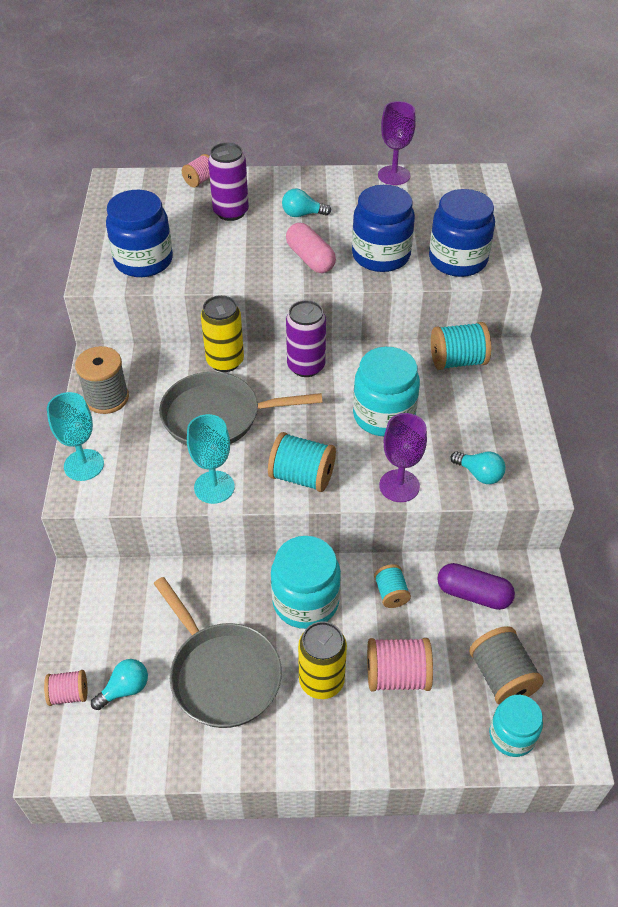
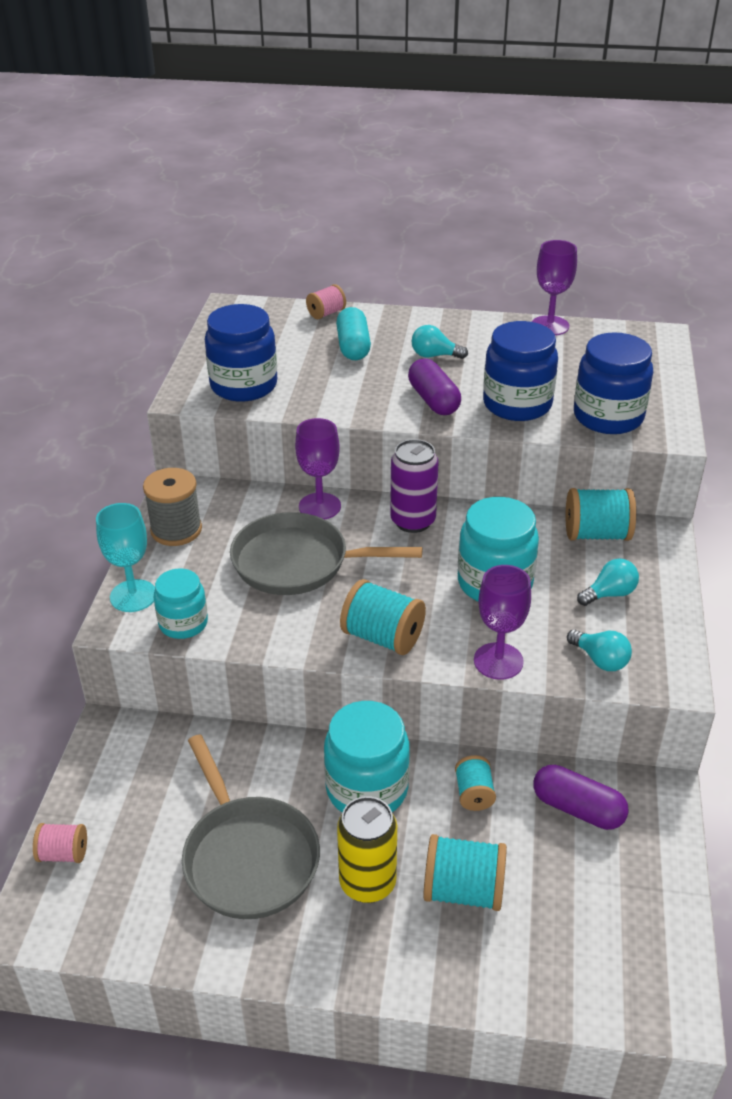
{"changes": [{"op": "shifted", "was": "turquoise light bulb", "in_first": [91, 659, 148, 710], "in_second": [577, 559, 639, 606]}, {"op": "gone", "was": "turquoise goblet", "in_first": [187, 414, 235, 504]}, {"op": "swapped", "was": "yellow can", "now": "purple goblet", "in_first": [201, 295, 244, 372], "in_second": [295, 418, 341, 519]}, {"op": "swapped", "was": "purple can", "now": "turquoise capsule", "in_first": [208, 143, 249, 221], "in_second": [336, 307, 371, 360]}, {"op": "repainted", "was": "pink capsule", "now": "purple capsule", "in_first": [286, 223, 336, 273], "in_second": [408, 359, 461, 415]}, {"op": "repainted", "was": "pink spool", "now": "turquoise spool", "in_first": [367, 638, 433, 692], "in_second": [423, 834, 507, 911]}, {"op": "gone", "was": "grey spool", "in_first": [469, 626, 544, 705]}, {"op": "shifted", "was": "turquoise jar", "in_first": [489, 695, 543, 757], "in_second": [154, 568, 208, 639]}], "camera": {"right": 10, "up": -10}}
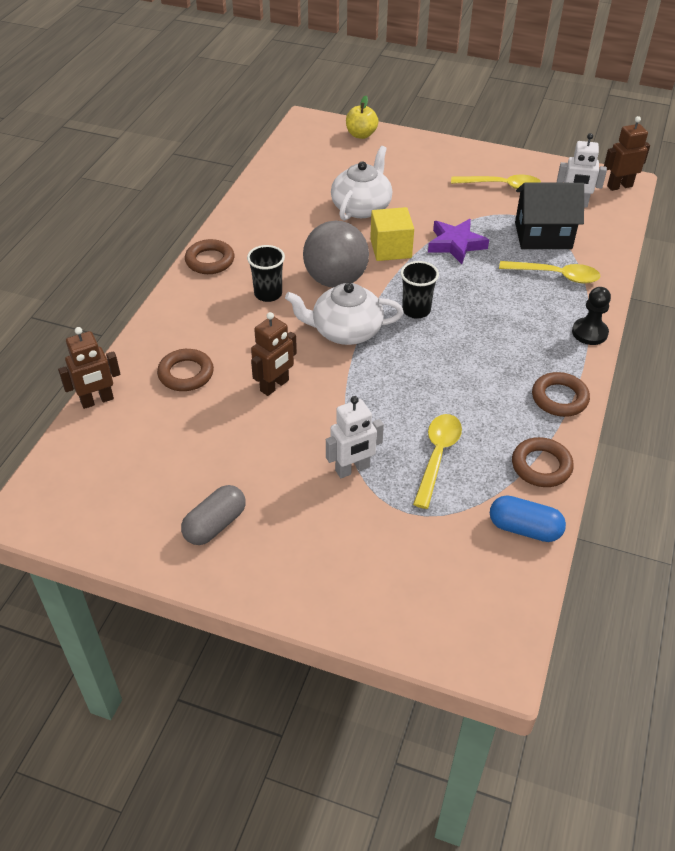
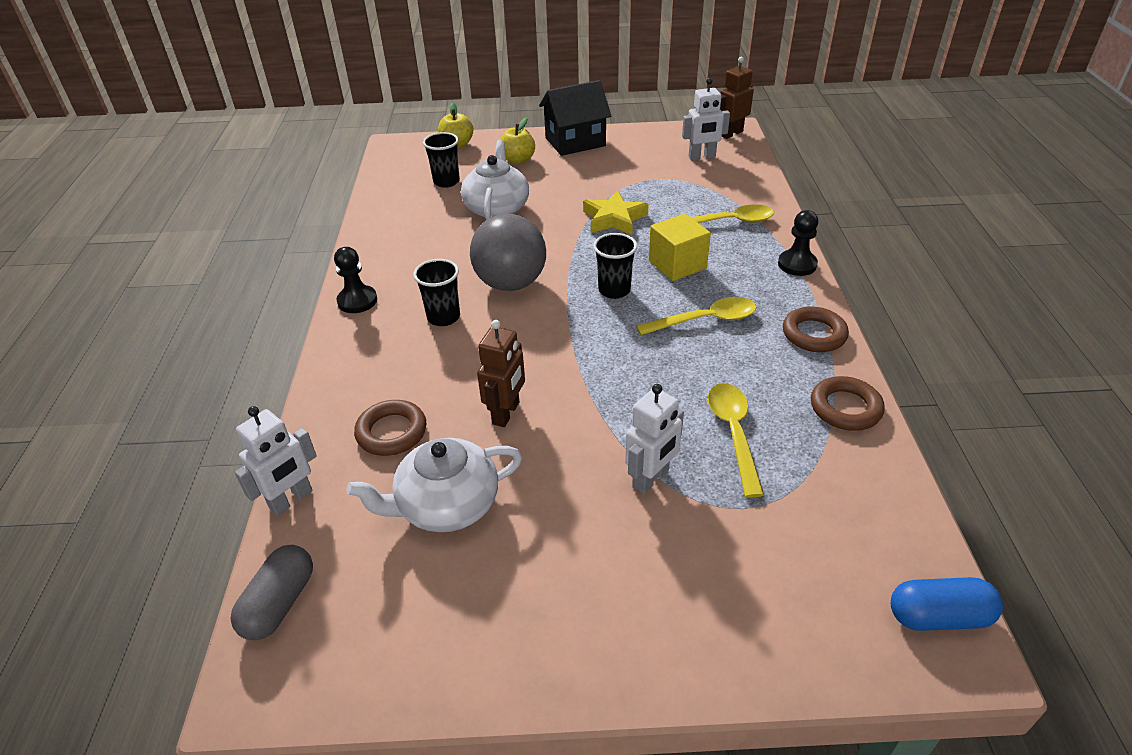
{"changes": [{"op": "repainted", "was": "brown robot", "now": "white robot", "in_first": [58, 327, 120, 409], "in_second": [235, 406, 317, 516]}, {"op": "shifted", "was": "grey capsule", "in_first": [181, 485, 246, 545], "in_second": [231, 545, 313, 640]}, {"op": "swapped", "was": "brown ring", "now": "black pawn", "in_first": [185, 239, 234, 274], "in_second": [334, 247, 377, 313]}, {"op": "shifted", "was": "white teapot", "in_first": [285, 283, 404, 345], "in_second": [346, 438, 522, 532]}, {"op": "shifted", "was": "yellow cube", "in_first": [370, 207, 414, 261], "in_second": [649, 214, 711, 281]}, {"op": "repainted", "was": "purple star", "now": "yellow star", "in_first": [428, 219, 489, 264], "in_second": [583, 190, 649, 235]}, {"op": "shifted", "was": "yellow spoon", "in_first": [451, 175, 541, 189], "in_second": [636, 297, 757, 335]}, {"op": "shifted", "was": "blue capsule", "in_first": [490, 495, 566, 542], "in_second": [891, 577, 1003, 631]}, {"op": "shifted", "was": "black house", "in_first": [515, 183, 584, 249], "in_second": [539, 80, 611, 156]}, {"op": "new", "now": "black cup", "in_second": [423, 132, 460, 188]}, {"op": "new", "now": "yellow apple", "in_second": [500, 118, 535, 164]}], "camera": {"right": -20, "up": -5}}
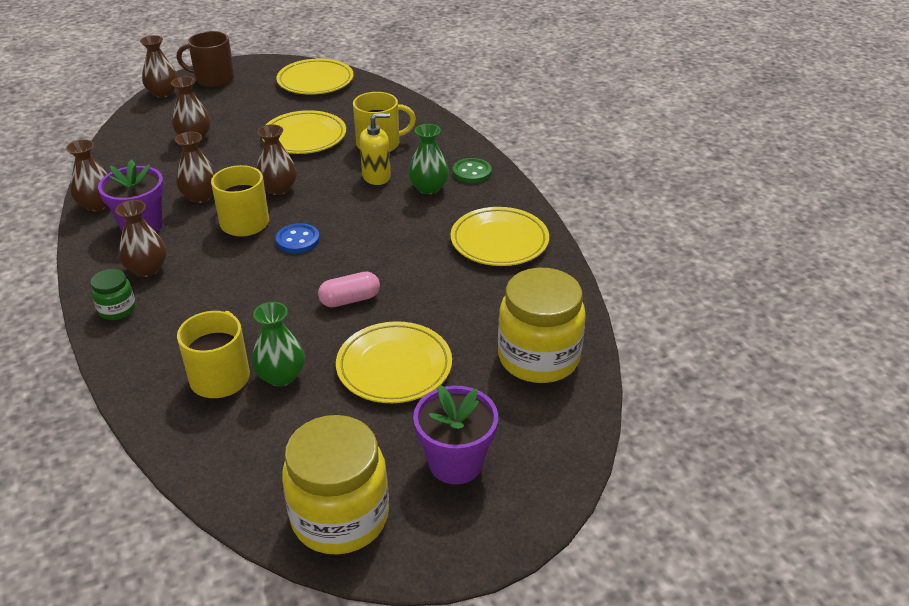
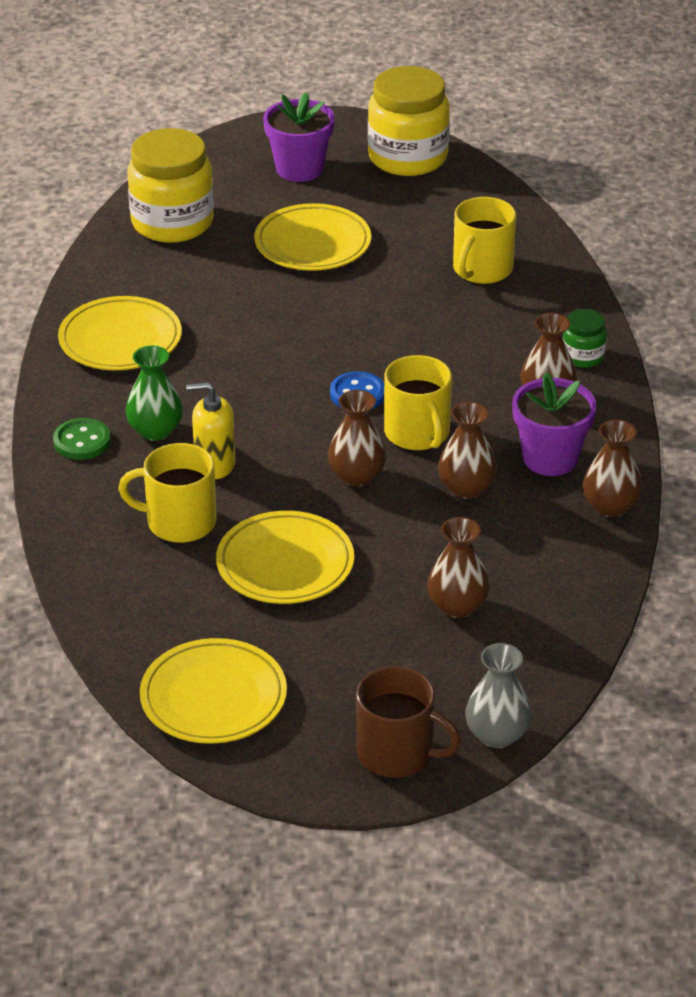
{"changes": [{"op": "repainted", "was": "brown vase", "now": "grey vase", "in_first": [140, 35, 178, 98], "in_second": [465, 643, 532, 748]}, {"op": "gone", "was": "green vase", "in_first": [252, 302, 305, 387]}, {"op": "gone", "was": "pink capsule", "in_first": [318, 272, 380, 307]}], "camera": {"right": -160, "up": 0}}
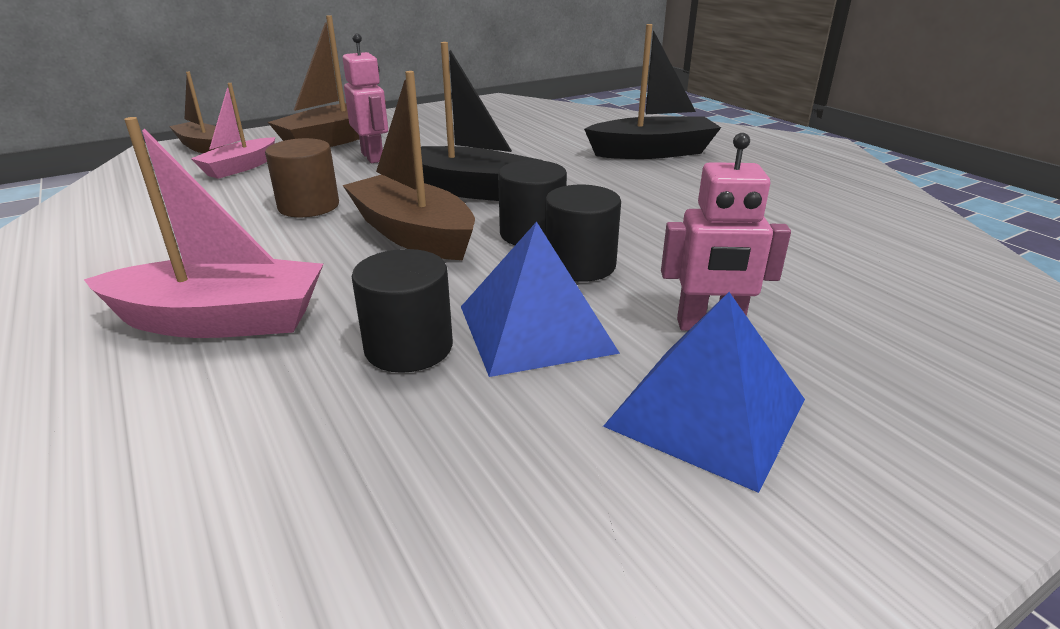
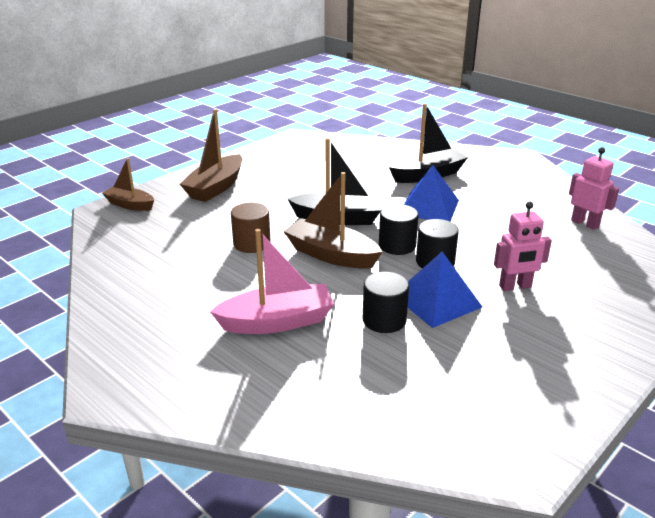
{"changes": [{"op": "gone", "was": "pink boat", "in_first": [191, 83, 275, 179]}, {"op": "shifted", "was": "pink robot", "in_first": [343, 33, 388, 163], "in_second": [569, 147, 619, 230]}, {"op": "shifted", "was": "blue pyramid", "in_first": [603, 292, 805, 493], "in_second": [404, 165, 459, 222]}], "camera": {"right": -15, "up": 0}}
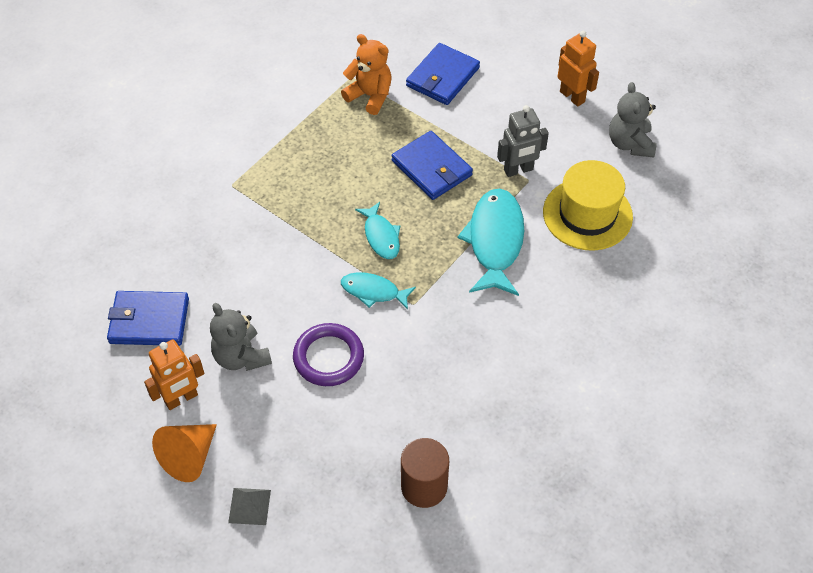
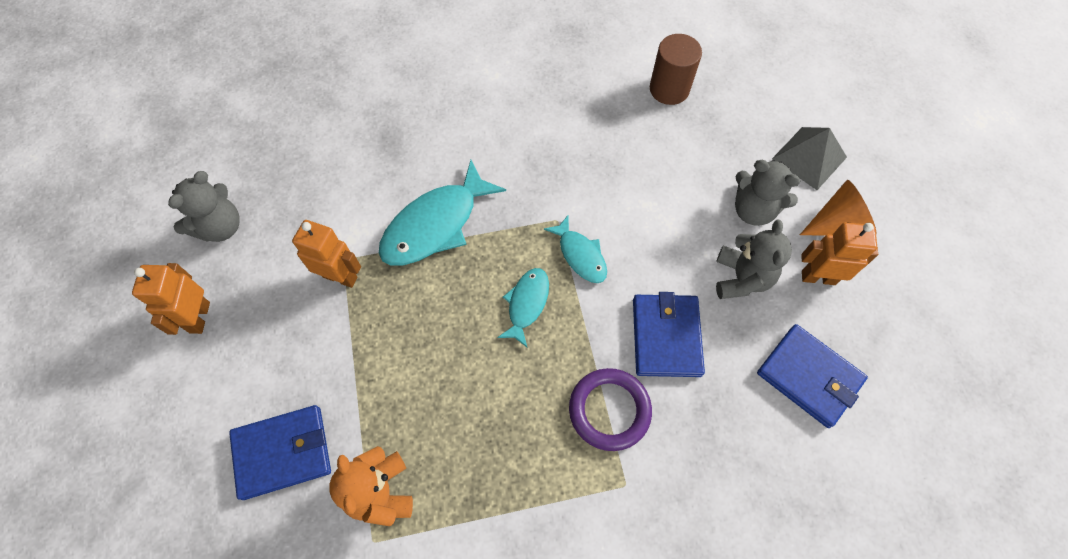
{"changes": [{"op": "scaled", "was": "grey pyramid", "in_first": [228, 488, 271, 525], "in_second": [772, 127, 847, 190], "ratio": 1.57}, {"op": "shifted", "was": "purple ring", "in_first": [293, 323, 364, 386], "in_second": [569, 368, 652, 451]}, {"op": "shifted", "was": "blue wallet", "in_first": [392, 131, 473, 200], "in_second": [633, 292, 705, 377]}, {"op": "repainted", "was": "grey robot", "now": "orange robot", "in_first": [497, 105, 549, 177], "in_second": [292, 220, 361, 288]}, {"op": "gone", "was": "yellow hat", "in_first": [543, 160, 633, 251]}, {"op": "new", "now": "grey teddy bear", "in_second": [735, 160, 801, 226]}], "camera": {"right": -140, "up": 10}}
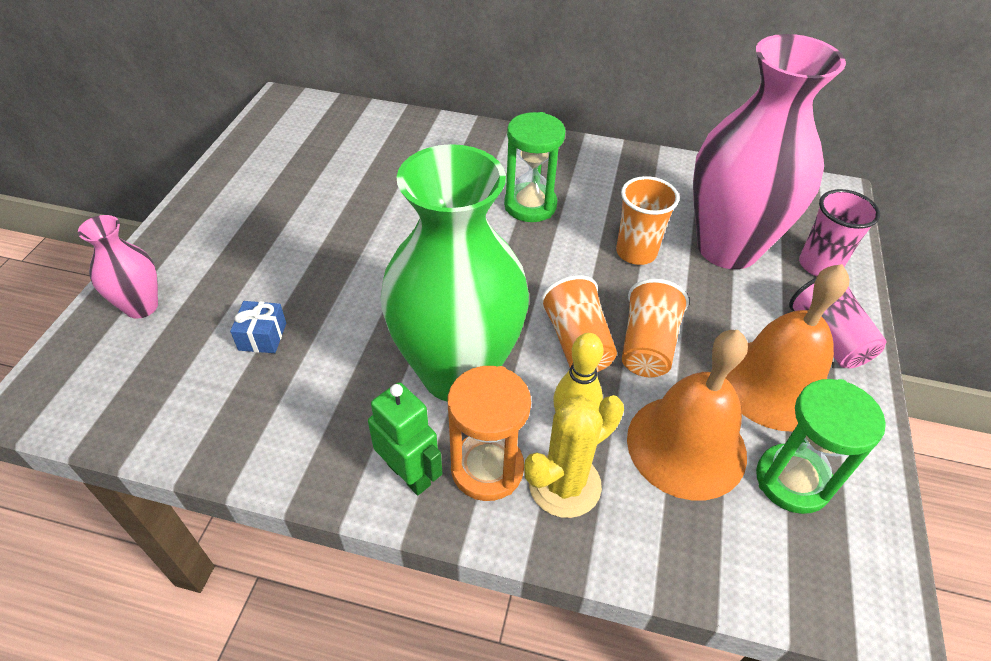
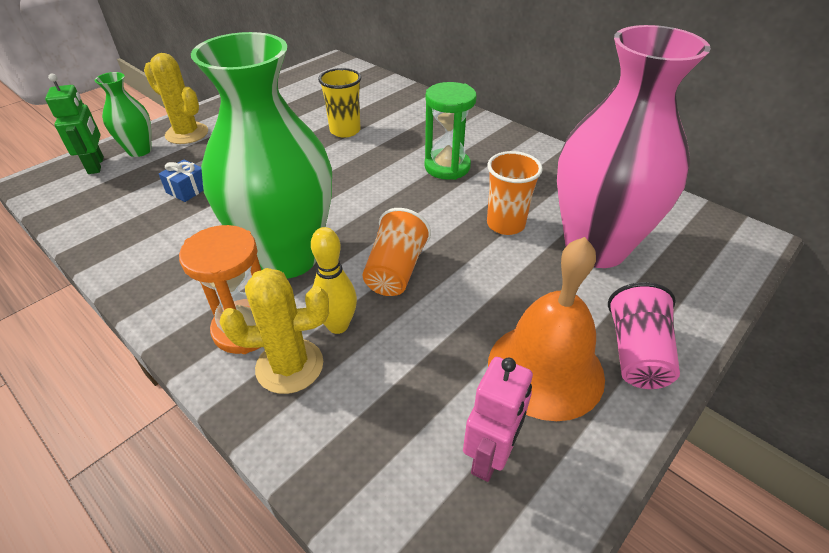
{"changes": [{"op": "repainted", "was": "pink vase", "now": "green vase", "in_first": [78, 215, 158, 319], "in_second": [95, 72, 152, 157]}, {"op": "shifted", "was": "green robot", "in_first": [368, 382, 443, 496], "in_second": [45, 74, 104, 174]}, {"op": "gone", "was": "orange cup", "in_first": [622, 279, 689, 377]}, {"op": "gone", "was": "orange bell", "in_first": [627, 330, 748, 500]}, {"op": "swapped", "was": "green hourglass", "now": "pink robot", "in_first": [756, 379, 886, 514], "in_second": [463, 357, 533, 482]}, {"op": "gone", "was": "pink cup", "in_first": [799, 189, 880, 276]}, {"op": "new", "now": "yellow cactus", "in_second": [144, 53, 208, 144]}, {"op": "new", "now": "yellow cup", "in_second": [318, 68, 361, 138]}], "camera": {"right": 30, "up": -5}}
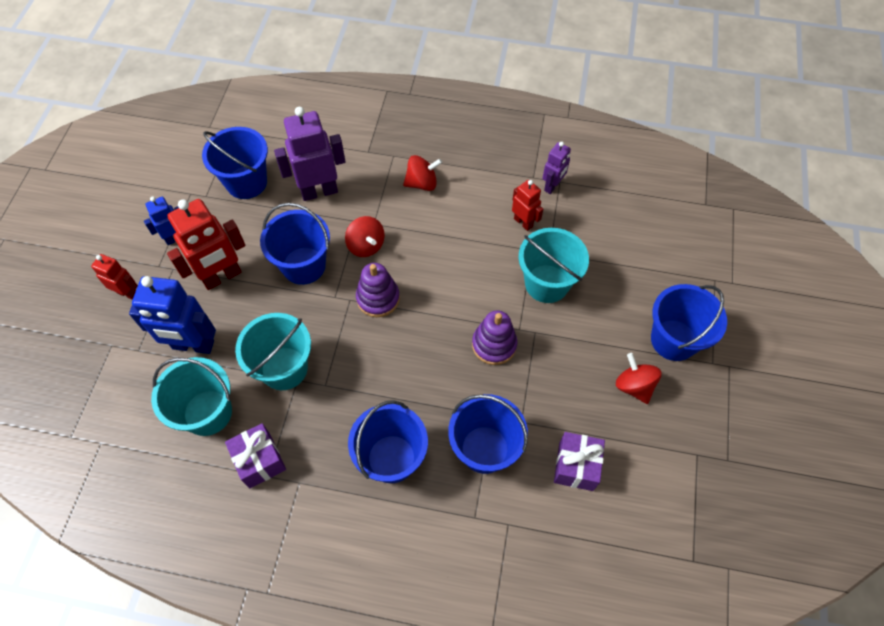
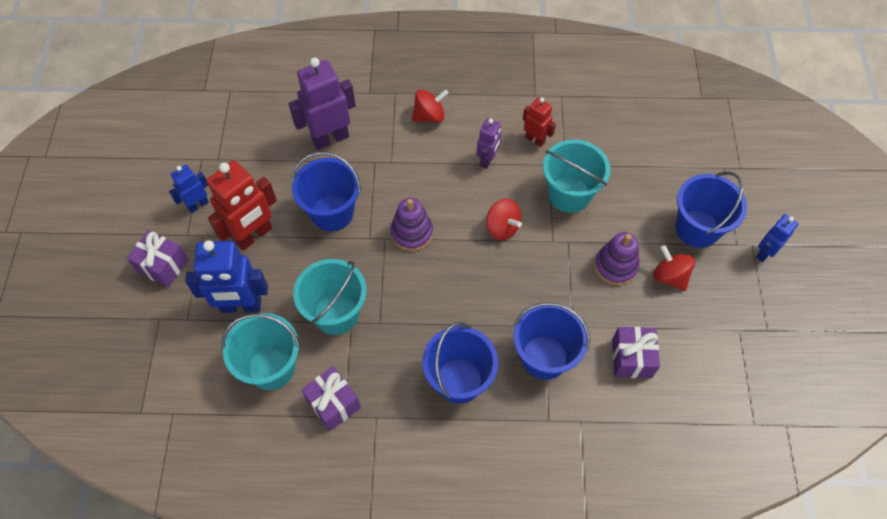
{"changes": [{"op": "swapped", "was": "red robot", "now": "purple gift", "in_first": [91, 254, 138, 300], "in_second": [127, 230, 189, 287]}, {"op": "gone", "was": "blue bucket", "in_first": [202, 127, 268, 199]}, {"op": "shifted", "was": "red spinning top", "in_first": [345, 216, 385, 257], "in_second": [486, 199, 522, 240]}, {"op": "shifted", "was": "purple stacking toy", "in_first": [472, 310, 517, 365], "in_second": [594, 232, 639, 286]}, {"op": "shifted", "was": "purple robot", "in_first": [542, 142, 571, 194], "in_second": [477, 118, 501, 169]}, {"op": "new", "now": "blue robot", "in_second": [756, 214, 799, 262]}], "camera": {"right": -10, "up": 0}}
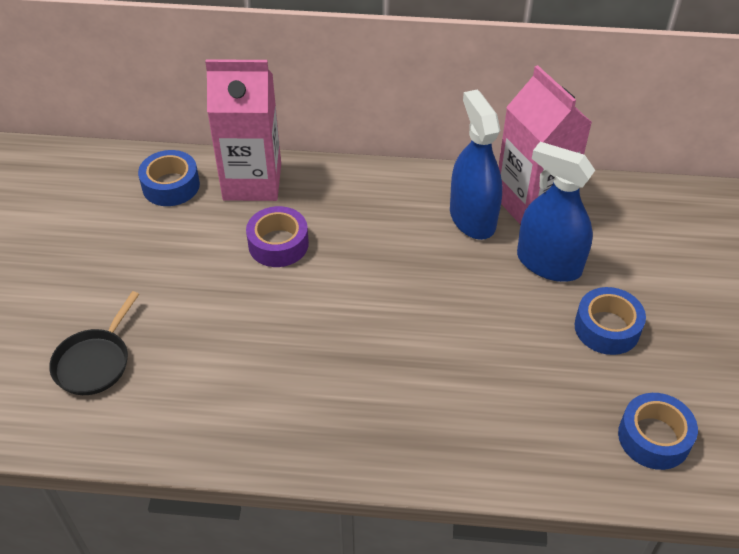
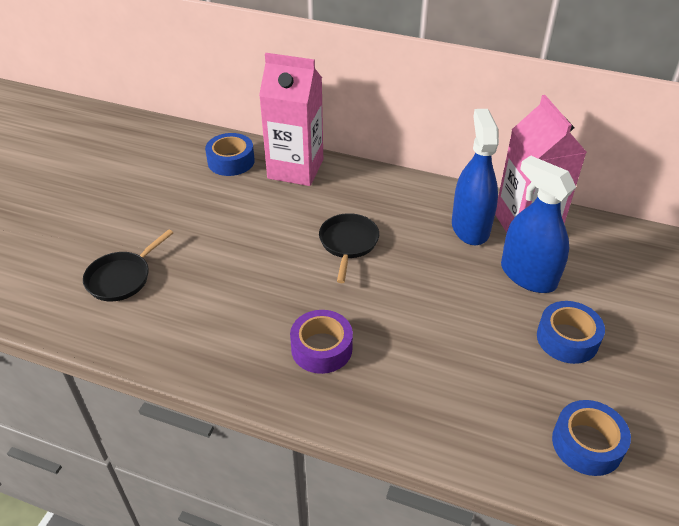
{"changes": [{"op": "shifted", "was": "purple tape", "in_first": [246, 206, 309, 267], "in_second": [290, 310, 353, 374]}, {"op": "new", "now": "black pan", "in_second": [319, 213, 379, 283]}], "camera": {"right": 15, "up": -5}}
